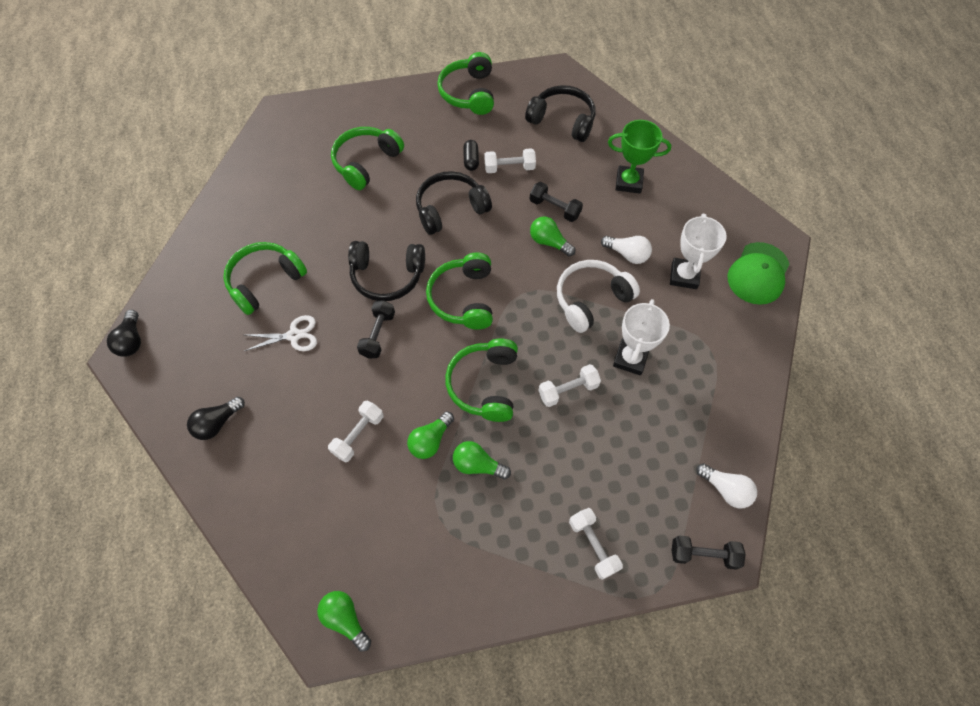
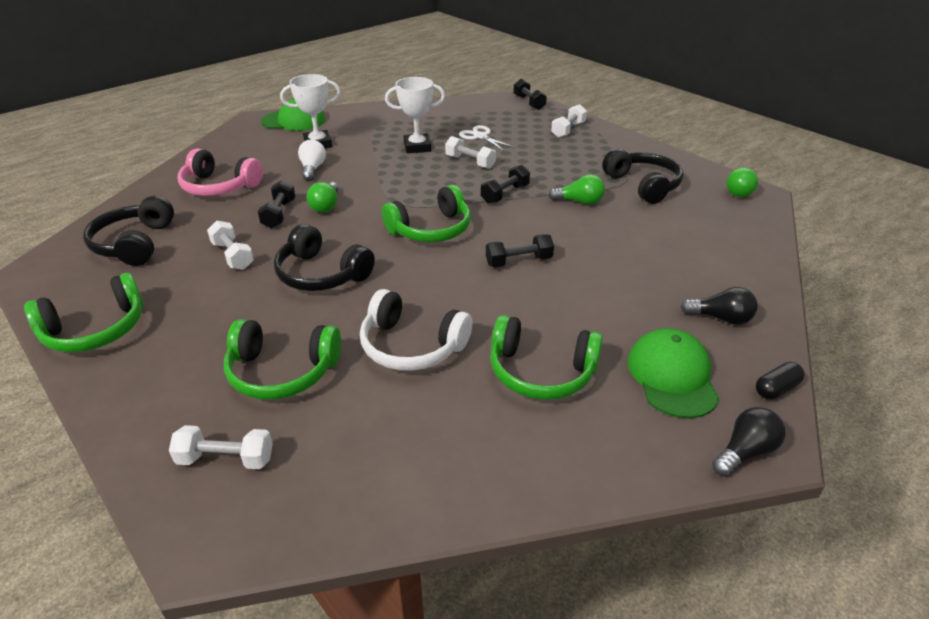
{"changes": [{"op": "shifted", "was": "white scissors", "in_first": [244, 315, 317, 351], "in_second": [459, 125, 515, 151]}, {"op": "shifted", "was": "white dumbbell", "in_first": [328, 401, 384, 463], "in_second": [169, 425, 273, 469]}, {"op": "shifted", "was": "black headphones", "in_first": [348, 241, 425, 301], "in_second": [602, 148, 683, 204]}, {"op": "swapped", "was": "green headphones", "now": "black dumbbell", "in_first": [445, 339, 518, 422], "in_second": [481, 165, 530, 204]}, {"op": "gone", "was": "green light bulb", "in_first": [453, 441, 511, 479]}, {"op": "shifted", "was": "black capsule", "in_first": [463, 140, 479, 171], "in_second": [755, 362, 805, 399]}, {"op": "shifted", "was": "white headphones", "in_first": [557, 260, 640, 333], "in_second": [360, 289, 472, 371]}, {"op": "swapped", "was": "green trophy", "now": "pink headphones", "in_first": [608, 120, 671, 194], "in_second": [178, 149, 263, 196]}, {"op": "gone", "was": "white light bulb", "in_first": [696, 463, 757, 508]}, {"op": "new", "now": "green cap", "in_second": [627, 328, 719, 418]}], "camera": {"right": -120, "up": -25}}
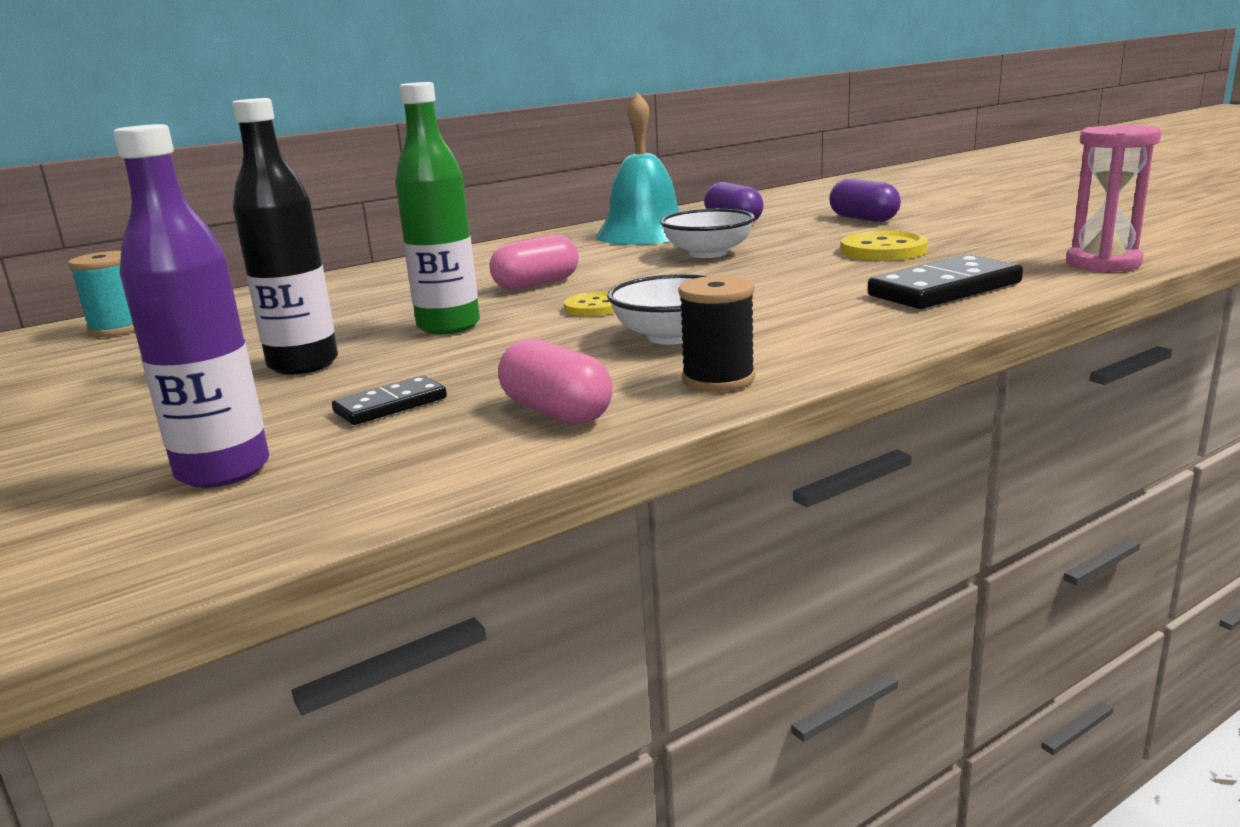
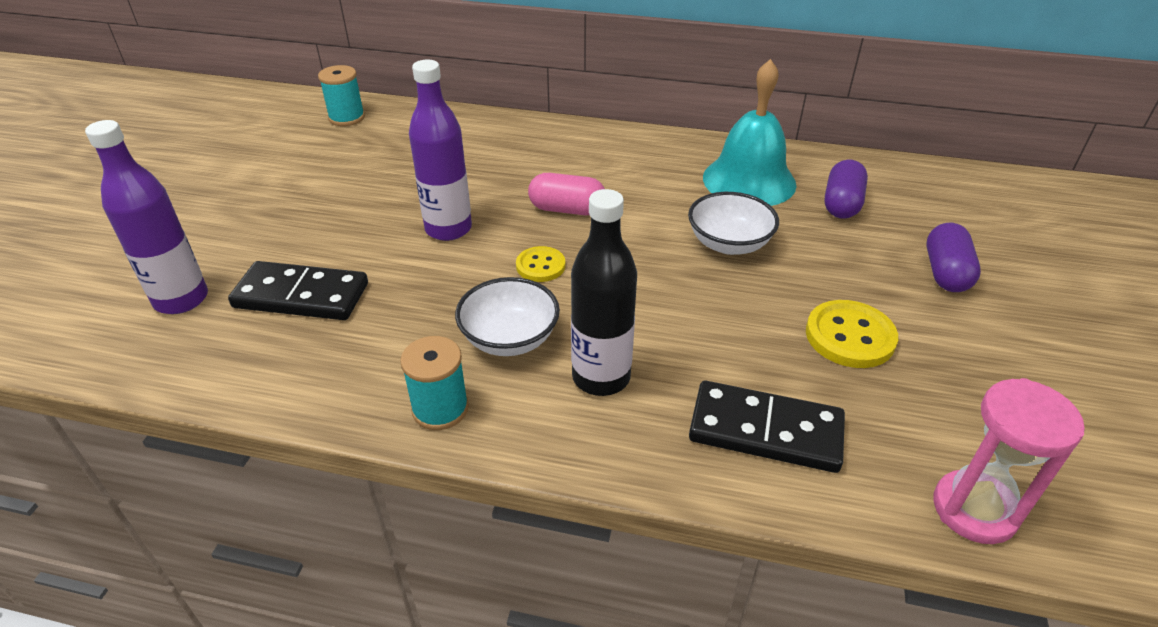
{"changes": [{"op": "shifted", "was": "black bottle", "in_first": [232, 98, 338, 374], "in_second": [571, 189, 637, 396]}, {"op": "scaled", "was": "black domino", "in_first": [332, 375, 447, 425], "in_second": [228, 261, 368, 320], "ratio": 1.8}, {"op": "repainted", "was": "green bottle", "now": "purple bottle", "in_first": [395, 82, 480, 334], "in_second": [409, 60, 472, 241]}, {"op": "gone", "was": "pink capsule", "in_first": [498, 339, 613, 425]}, {"op": "repainted", "was": "black spool", "now": "turquoise spool", "in_first": [678, 276, 755, 392], "in_second": [400, 336, 469, 430]}], "camera": {"right": 45, "up": 20}}
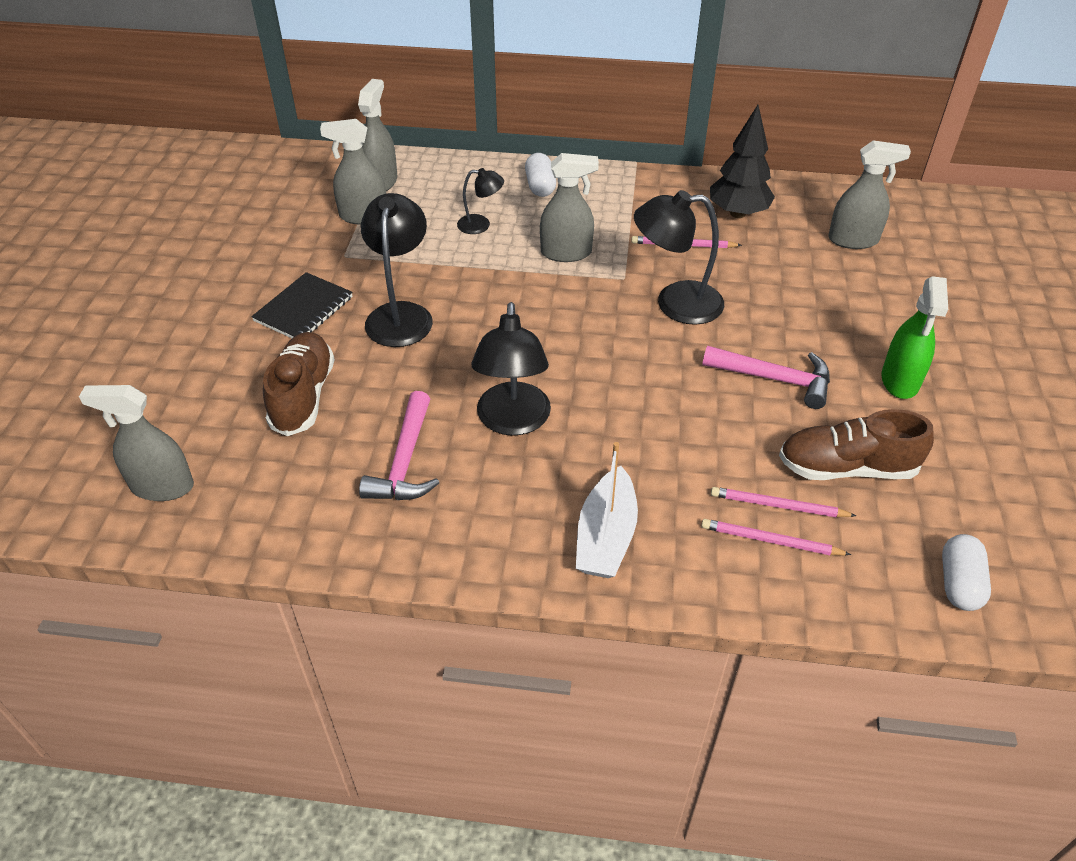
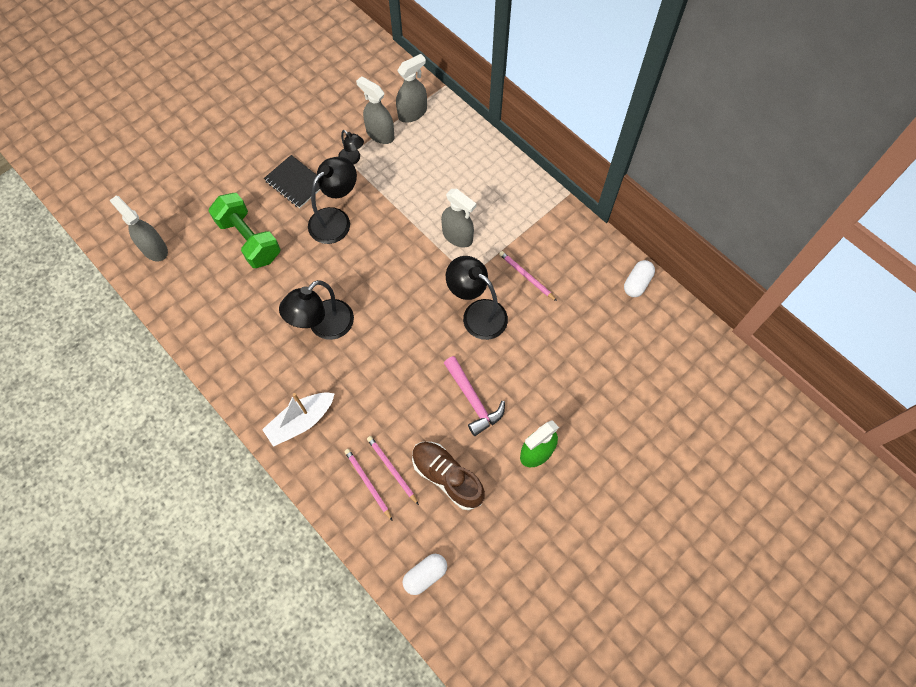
{"changes": [{"op": "rotated", "was": "black notebook", "in_first": [251, 272, 353, 338], "in_second": [264, 155, 321, 208], "clockwise": 60}, {"op": "swapped", "was": "brown shoe", "now": "green dumbbell", "in_first": [263, 332, 335, 436], "in_second": [209, 193, 281, 268]}, {"op": "gone", "was": "pink hammer", "in_first": [359, 391, 439, 500]}, {"op": "shifted", "was": "black lamp", "in_first": [457, 168, 504, 234], "in_second": [338, 130, 364, 165]}, {"op": "shifted", "was": "white capsule", "in_first": [525, 153, 556, 197], "in_second": [624, 260, 655, 297]}, {"op": "gone", "was": "black tree", "in_first": [710, 105, 775, 218]}, {"op": "gone", "was": "grey spray bottle", "in_first": [828, 140, 911, 249]}], "camera": {"right": 40, "up": 20}}
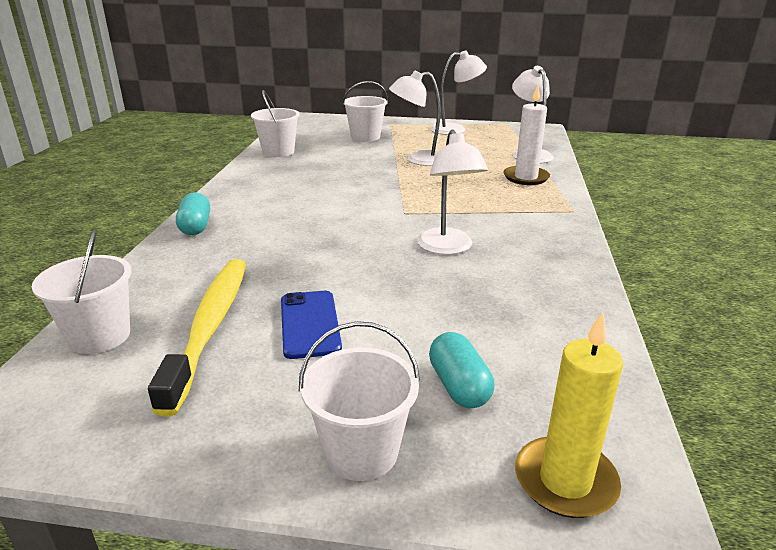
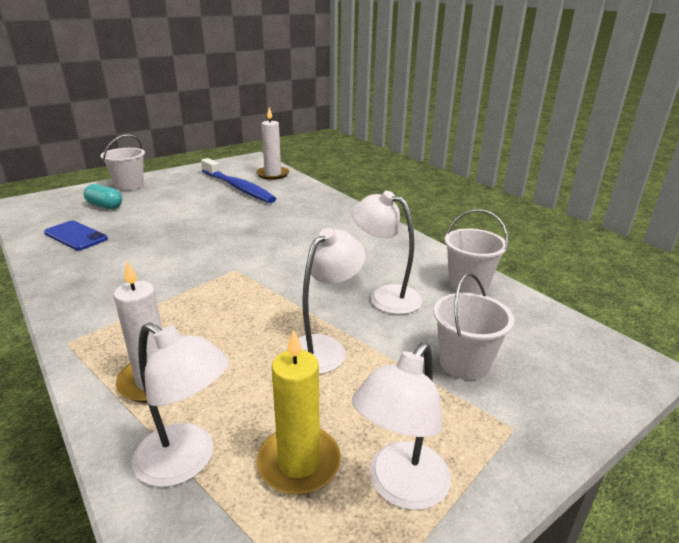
{"changes": [{"op": "swapped", "was": "white bucket", "now": "white candle", "in_first": [32, 230, 131, 354], "in_second": [256, 107, 289, 180]}, {"op": "repainted", "was": "yellow toothbrush", "now": "blue toothbrush", "in_first": [148, 259, 246, 417], "in_second": [201, 158, 276, 203]}, {"op": "gone", "was": "turquoise capsule", "in_first": [176, 192, 210, 235]}, {"op": "shifted", "was": "blue phone", "in_first": [281, 291, 342, 359], "in_second": [44, 221, 108, 250]}, {"op": "shifted", "was": "white lamp", "in_first": [417, 129, 488, 255], "in_second": [352, 191, 422, 314]}, {"op": "shifted", "was": "yellow candle", "in_first": [515, 312, 623, 518], "in_second": [257, 330, 341, 495]}], "camera": {"right": 135, "up": 0}}
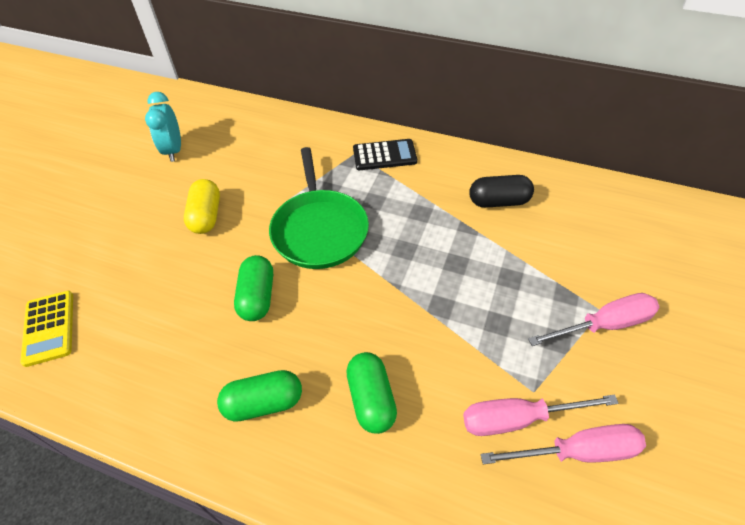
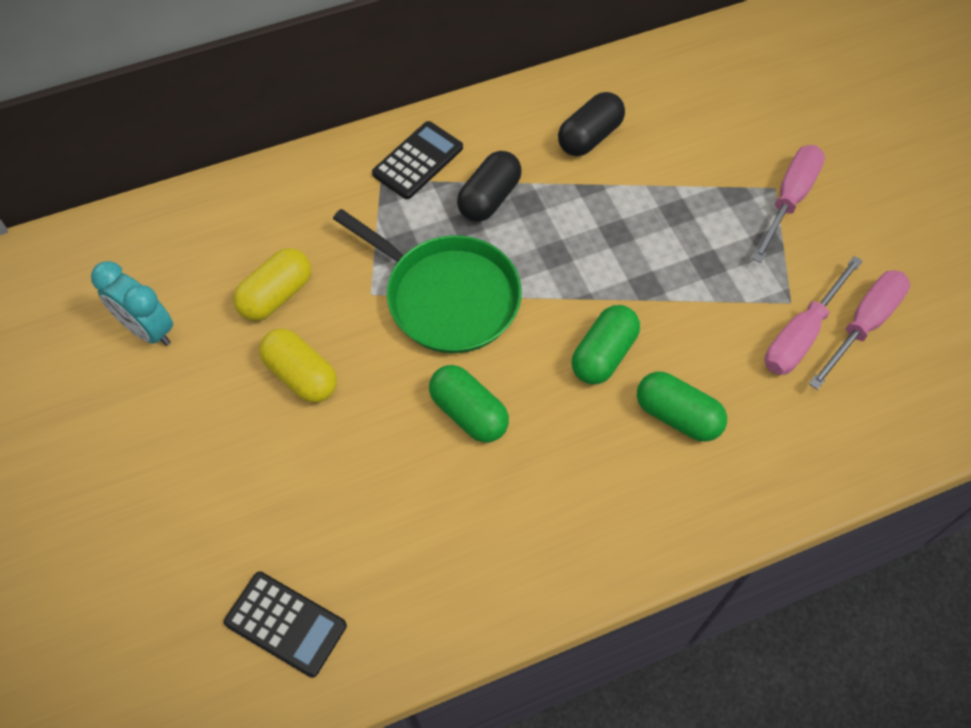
{"changes": [{"op": "repainted", "was": "yellow calculator", "now": "black calculator", "in_first": [20, 291, 73, 367], "in_second": [224, 572, 347, 678]}, {"op": "shifted", "was": "green capsule", "in_first": [217, 370, 302, 422], "in_second": [572, 305, 640, 384]}, {"op": "new", "now": "yellow capsule", "in_second": [233, 248, 311, 321]}, {"op": "new", "now": "black capsule", "in_second": [457, 151, 522, 222]}], "camera": {"right": -45, "up": 10}}
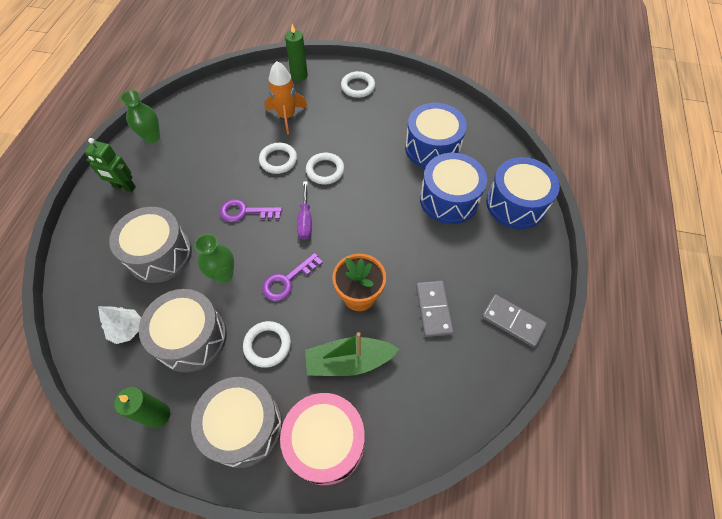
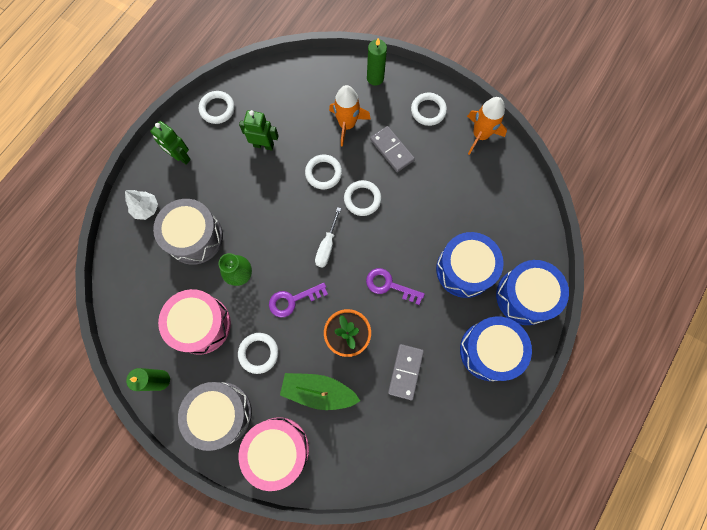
{"changes": [{"op": "shifted", "was": "white tree", "in_first": [98, 306, 141, 344], "in_second": [125, 190, 158, 220]}, {"op": "swapped", "was": "green vase", "now": "white ring", "in_first": [120, 90, 160, 143], "in_second": [199, 91, 235, 124]}, {"op": "repainted", "was": "grey drum", "now": "pink drum", "in_first": [139, 289, 227, 373], "in_second": [158, 289, 231, 355]}, {"op": "shifted", "was": "purple key", "in_first": [220, 199, 282, 222], "in_second": [366, 268, 425, 305]}, {"op": "repainted", "was": "purple screwdriver", "now": "white screwdriver", "in_first": [297, 181, 312, 240], "in_second": [315, 207, 341, 268]}, {"op": "shifted", "was": "blue drum", "in_first": [405, 103, 467, 168], "in_second": [460, 316, 532, 381]}, {"op": "shifted", "was": "grey domino", "in_first": [482, 294, 547, 347], "in_second": [370, 126, 415, 172]}, {"op": "new", "now": "green robot", "in_second": [239, 110, 279, 151]}, {"op": "new", "now": "orange rocket", "in_second": [467, 97, 507, 155]}], "camera": {"right": 20, "up": 15}}
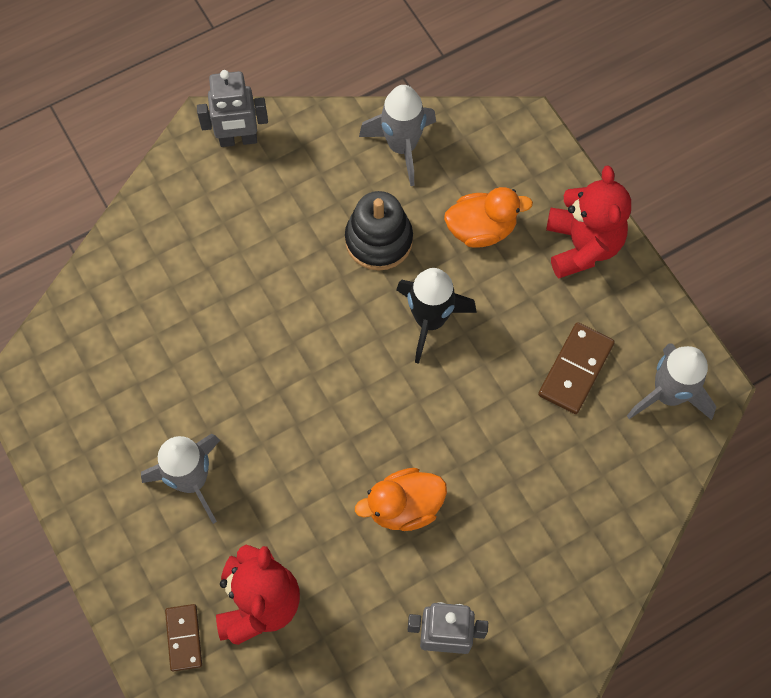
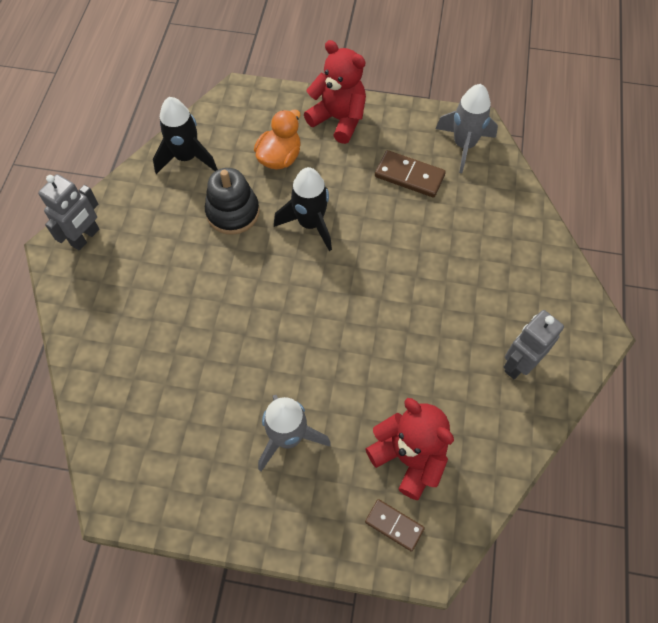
{"changes": [{"op": "gone", "was": "orange duck", "in_first": [355, 468, 447, 531]}, {"op": "repainted", "was": "grey rocket", "now": "black rocket", "in_first": [359, 85, 436, 186], "in_second": [153, 97, 218, 174]}, {"op": "rotated", "was": "brown domino", "in_first": [538, 322, 615, 414], "in_second": [375, 150, 446, 198], "clockwise": -45}], "camera": {"right": -50, "up": -5}}
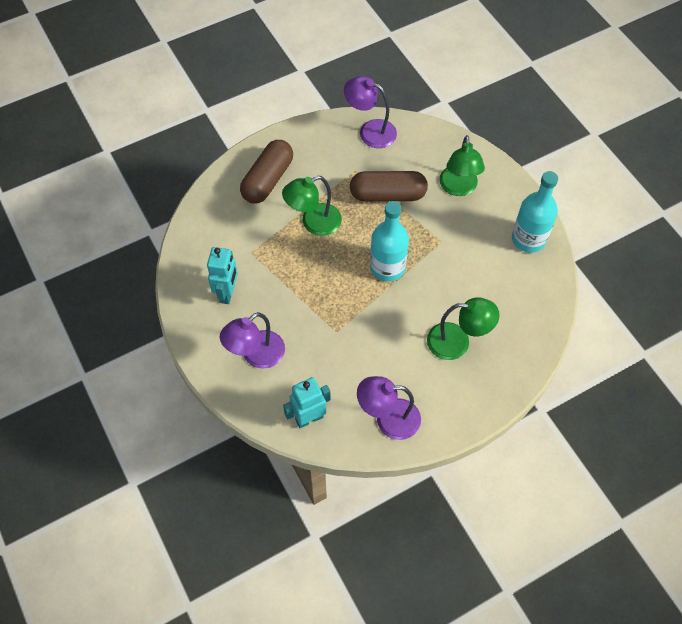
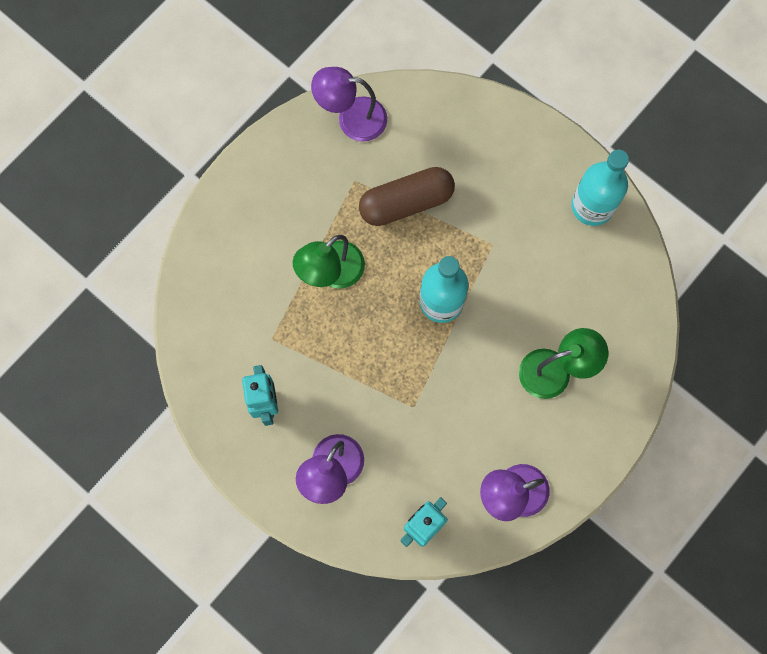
{"changes": [{"op": "gone", "was": "brown capsule", "in_first": [240, 140, 293, 204]}, {"op": "gone", "was": "green lamp", "in_first": [439, 135, 485, 196]}], "camera": {"right": -20, "up": 15}}
